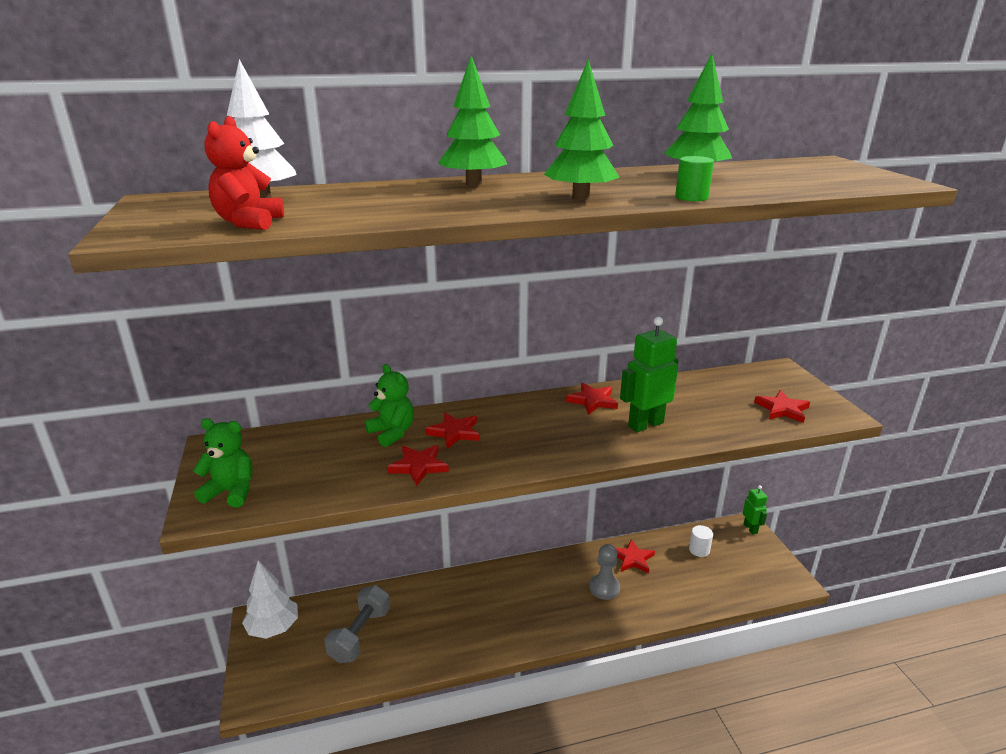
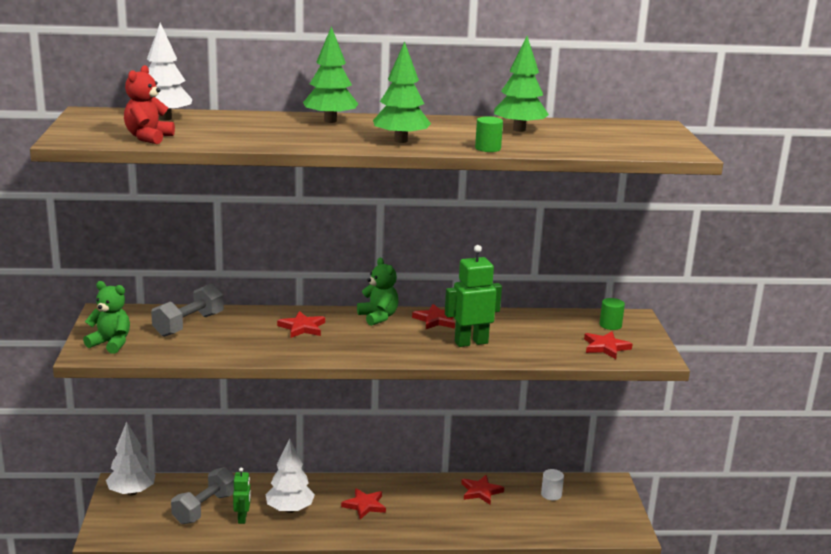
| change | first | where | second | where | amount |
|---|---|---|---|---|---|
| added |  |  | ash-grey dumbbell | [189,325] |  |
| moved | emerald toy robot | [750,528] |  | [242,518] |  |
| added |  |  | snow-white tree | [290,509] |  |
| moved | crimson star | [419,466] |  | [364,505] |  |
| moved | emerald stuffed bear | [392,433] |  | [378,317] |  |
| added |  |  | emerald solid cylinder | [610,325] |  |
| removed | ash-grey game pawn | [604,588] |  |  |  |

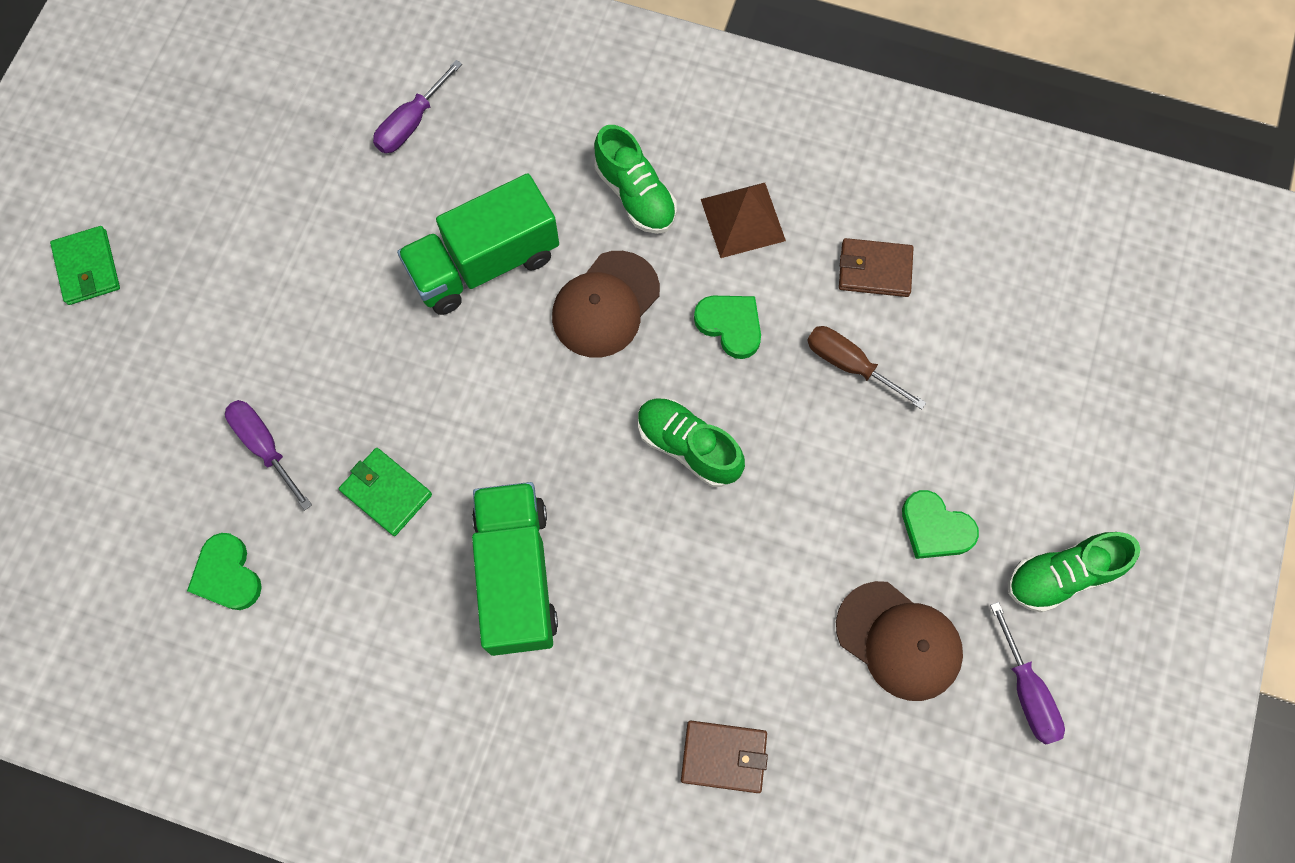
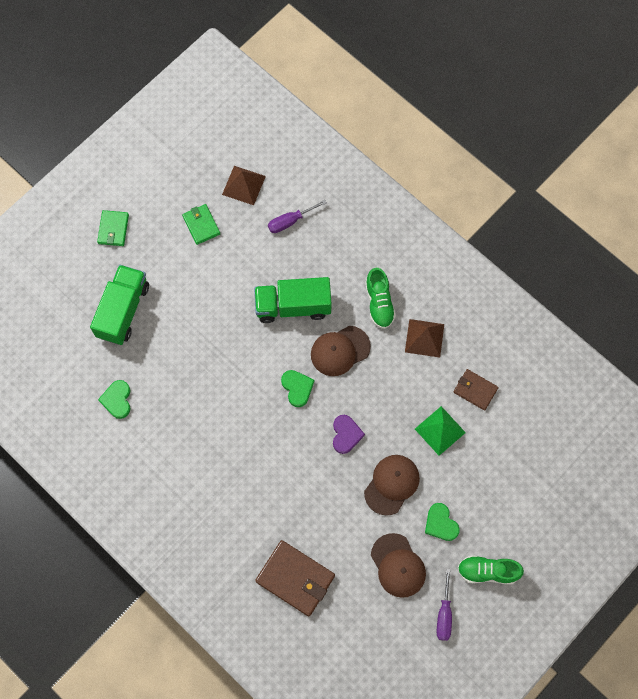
| change | first | where | second | where | amount |
|---|---|---|---|---|---|
| moved | emerald lorry | [516,576] |  | [123,311] |  |
| moved | emerald wallet | [386,492] |  | [201,225] |  |
| added |  |  | russet pyramid shape | [244,185] |  |
| resized | russet wallet | [724,756] |  | [295,578] | x1.68 |
| moved | emerald heart | [730,325] |  | [297,388] |  |
| replaced | emerald shoe | [688,446] | royal purple heart | [346,435] |  |
| added |  |  | russet cap | [392,484] |  |
| replaced | russet flat screwdriver | [850,365] | emerald pyramid shape | [440,430] |  |
| removed | royal purple flat screwdriver | [265,447] |  |  |  |

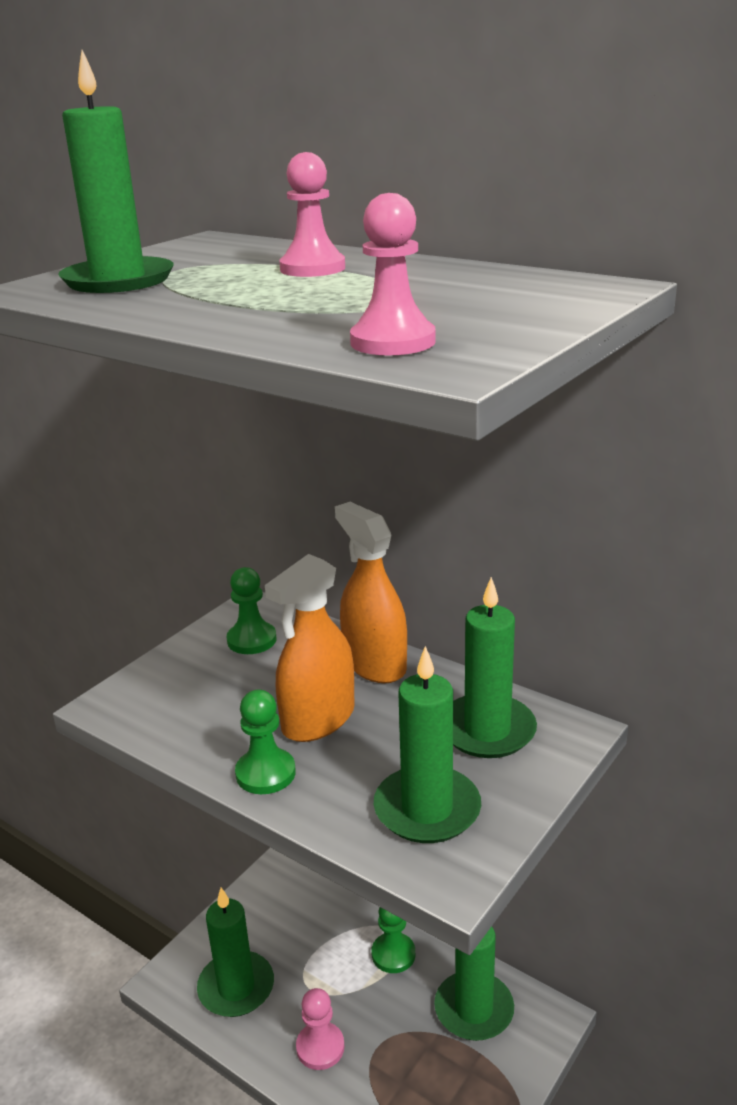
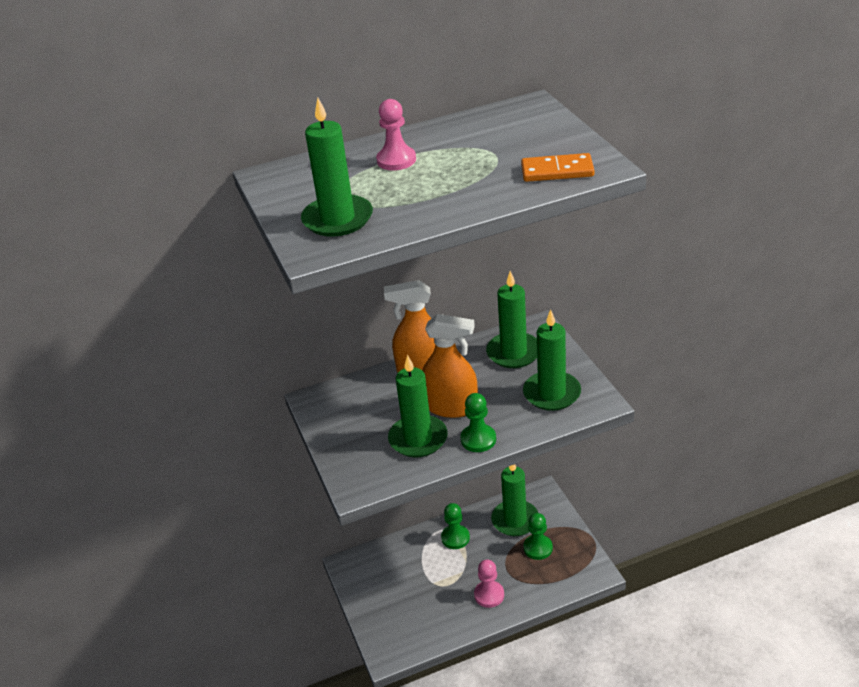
| change | first | where | second | where | amount |
|---|---|---|---|---|---|
| moved | emerald pillar candle | [236,987] |  | [418,439] |  |
| turned | orange spray cleaner | [318,720] |  | [451,407] | 60 degrees counterclockwise |
| replaced | pink game pawn | [393,342] | orange domino tile | [557,171] |  |
| moved | emerald game pawn | [251,640] |  | [538,548] |  |

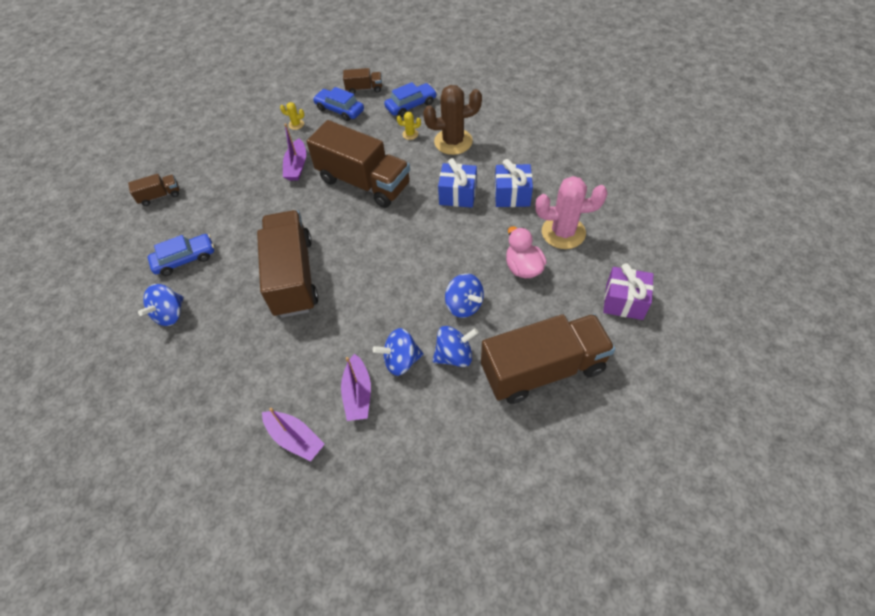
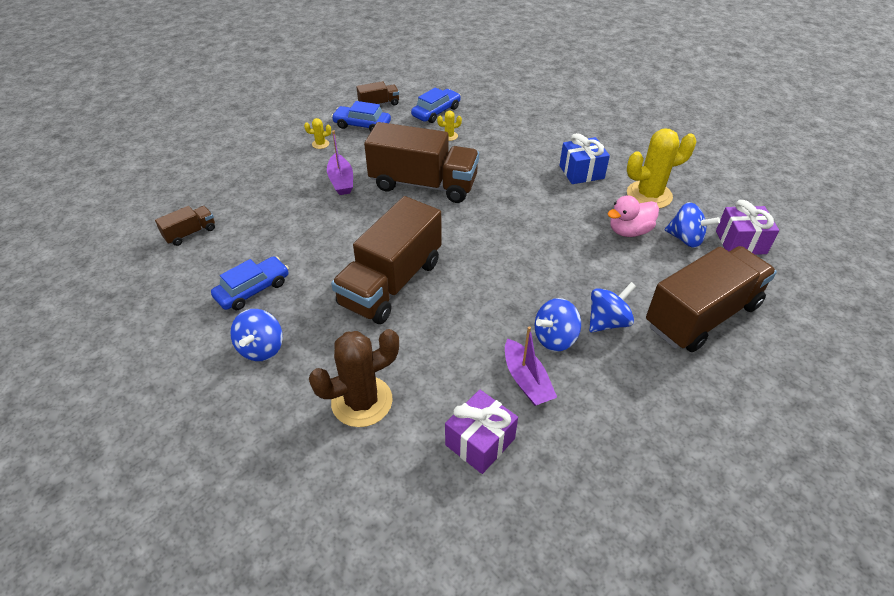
| change | first | where | second | where | amount |
|---|---|---|---|---|---|
| moved | russet cactus | [453,141] |  | [362,401] |  |
| turned | russet lorry | [293,276] |  | [391,283] | 120 degrees counterclockwise |
| replaced | royal purple toy boat | [295,438] | royal purple gift | [480,442] |  |
| turned | pink duck | [523,268] |  | [629,231] | 75 degrees counterclockwise |
| recoloured | pink cactus | [563,232] | golden cactus | [649,195] |  |
| moved | royal blue toy top | [464,305] |  | [685,239] |  |
| removed | royal blue gift | [457,195] |  |  |  |

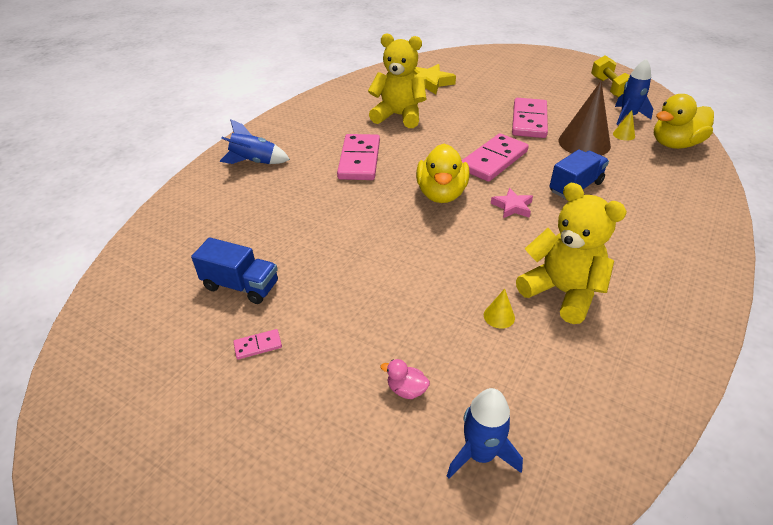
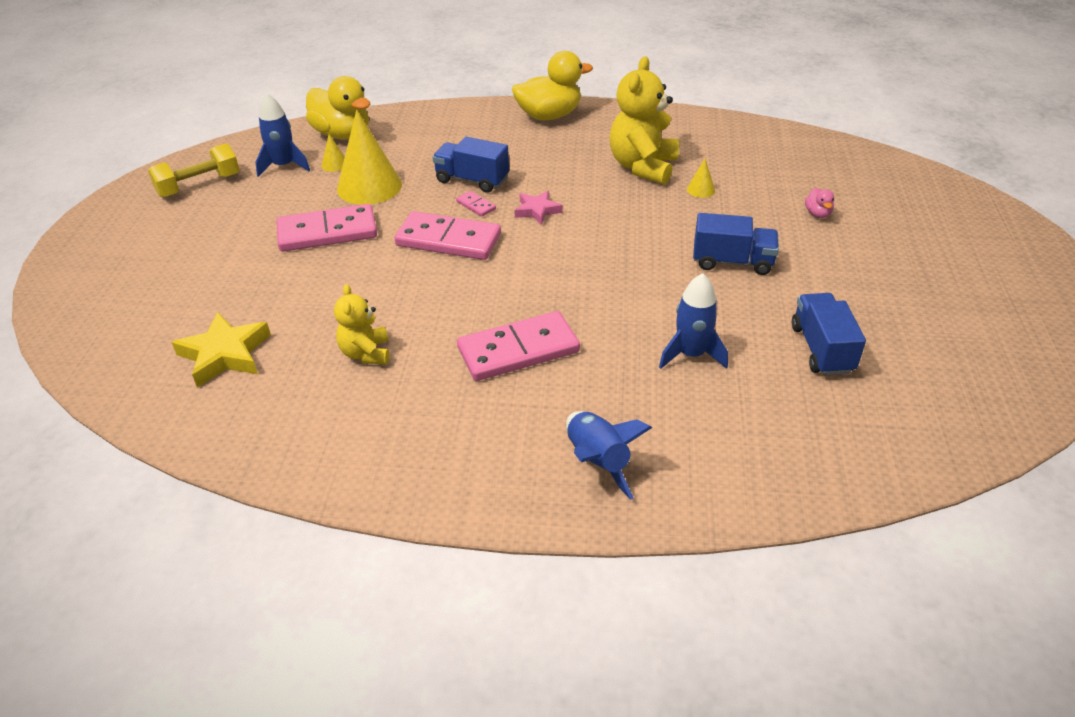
| change | first | where | second | where | amount |
|---|---|---|---|---|---|
| resized | golden stuffed bear | [398,116] |  | [366,353] | x0.57 |
| recoloured | russet solid cone | [584,143] | golden solid cone | [369,186] |  |
| moved | pink domino tile | [258,345] |  | [476,205] |  |
| moved | golden duck | [441,194] |  | [549,116] |  |
| moved | royal blue toy rocket | [480,454] |  | [691,354] |  |
| added |  |  | royal blue lorry | [732,262] |  |

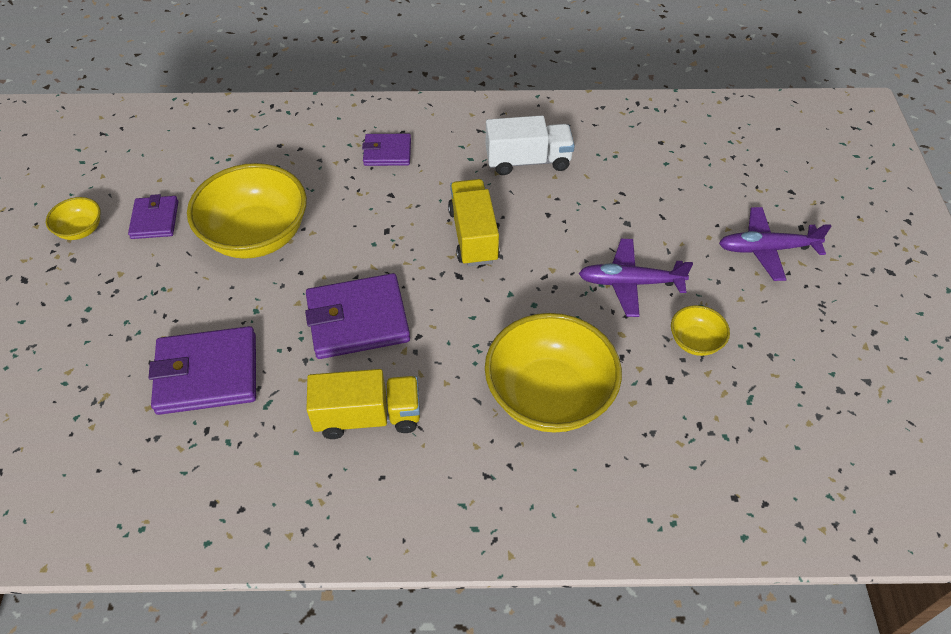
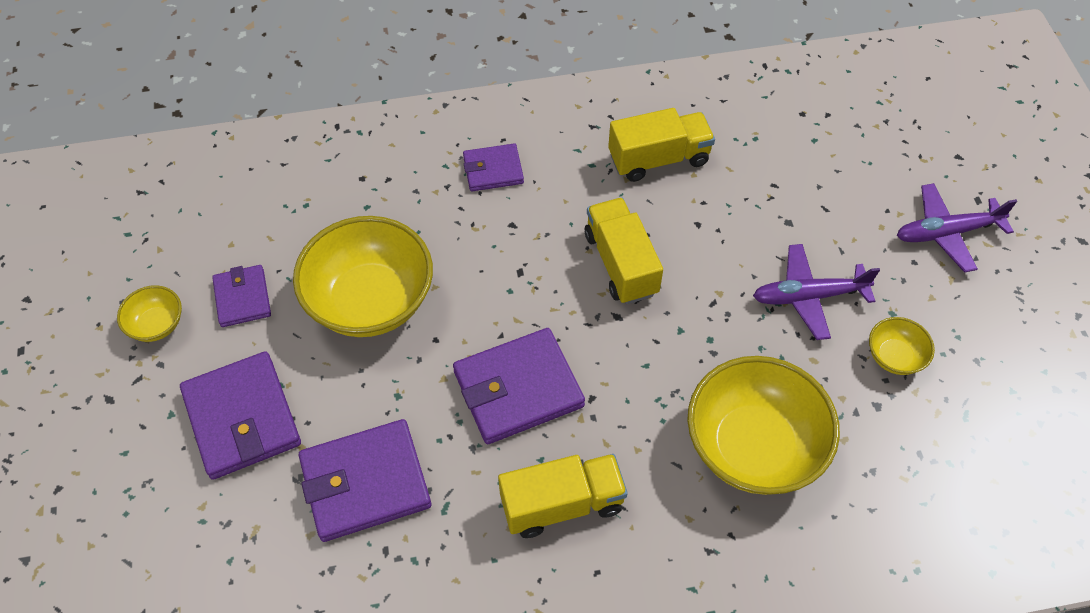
| change | first | where | second | where | amount |
|---|---|---|---|---|---|
| added |  |  | royal purple wallet | [242,418] |  |
| recoloured | snow-white lorry | [528,161] | golden lorry | [658,159] |  |

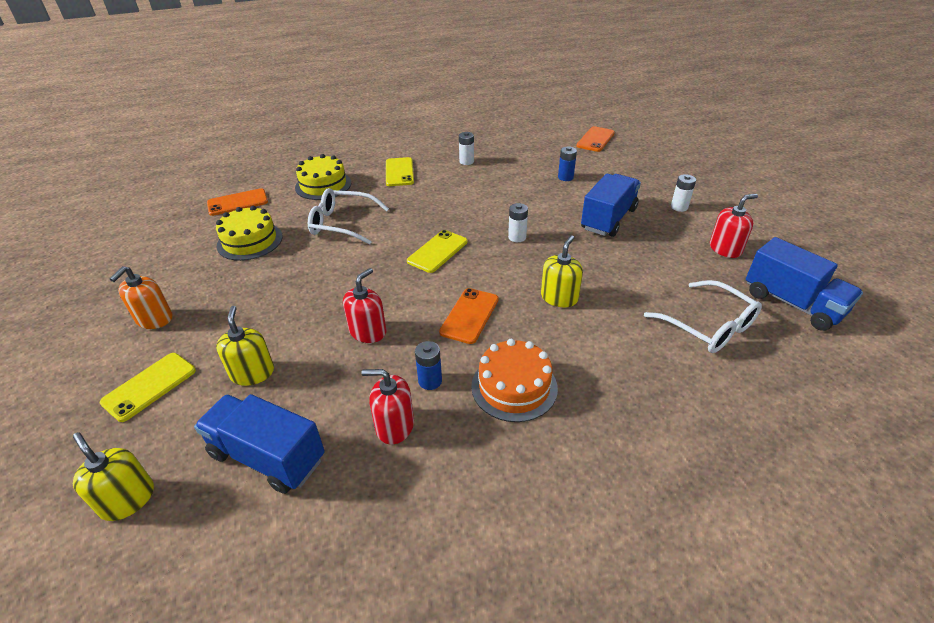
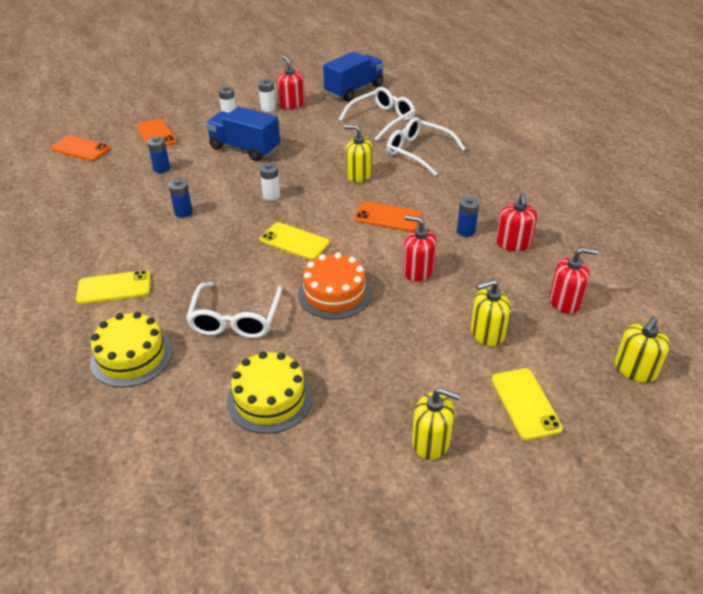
| change | first | where | second | where | amount |
|---|---|---|---|---|---|
| moved | orange phone | [237,202] |  | [156,134] |  |
| added |  |  | royal blue battery | [183,212] |  |
| moved | snow-white battery | [466,161] |  | [268,108] |  |
| moved | orange layer cake | [514,387] |  | [334,293] |  |
| added |  |  | snow-white spectacles | [418,152] |  |
| recoloured | orange soap pump | [154,319] | golden soap pump | [431,442] |  |
| turned | golden phone | [149,386] |  | [525,403] | 45 degrees clockwise |
| replaced | royal blue lorry | [267,456] | crimson soap pump | [565,301] |  |

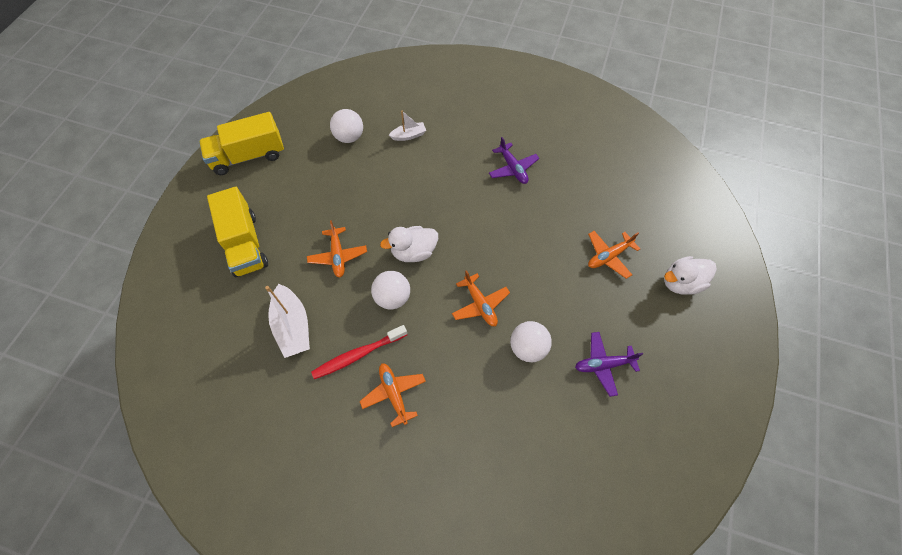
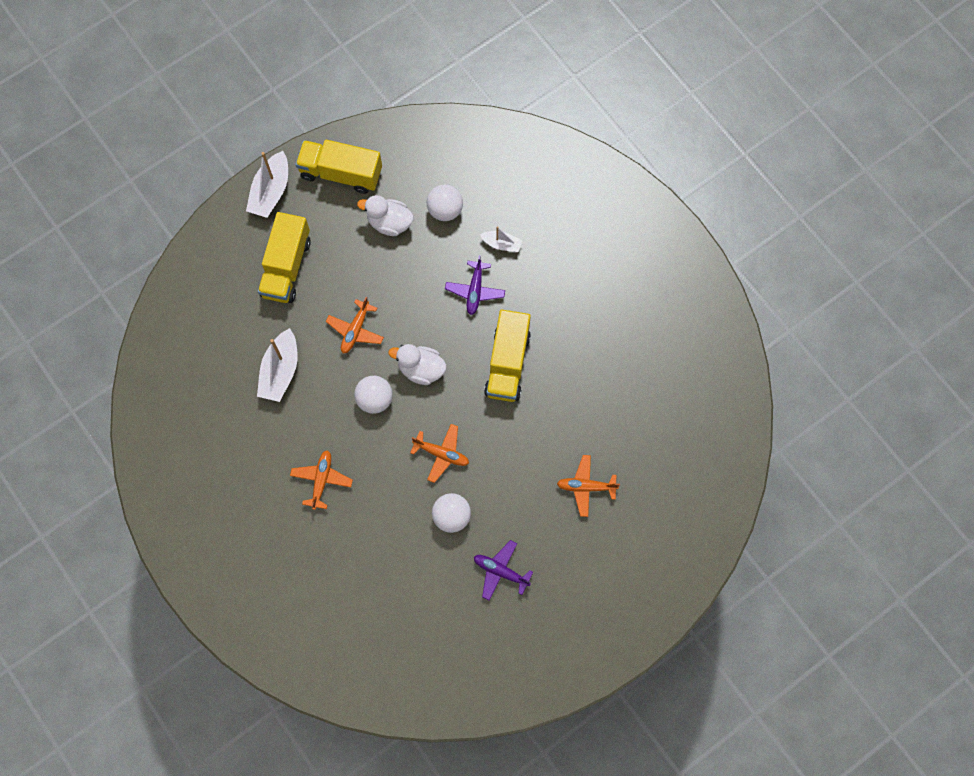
| change | first | where | second | where | amount |
|---|---|---|---|---|---|
| added |  |  | snow-white toy boat | [271,191] |  |
| moved | snow-white duck | [681,283] |  | [389,223] |  |
| turned | orange plane | [480,304] |  | [441,454] | 75 degrees counterclockwise |
| moved | royal purple plane | [513,168] |  | [475,290] |  |
| added |  |  | golden lorry | [507,363] |  |
| removed | crimson toothbrush | [358,355] |  |  |  |

